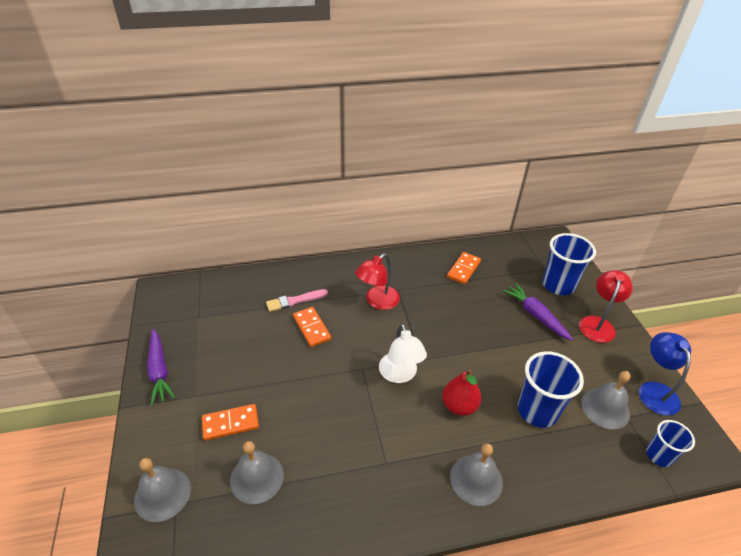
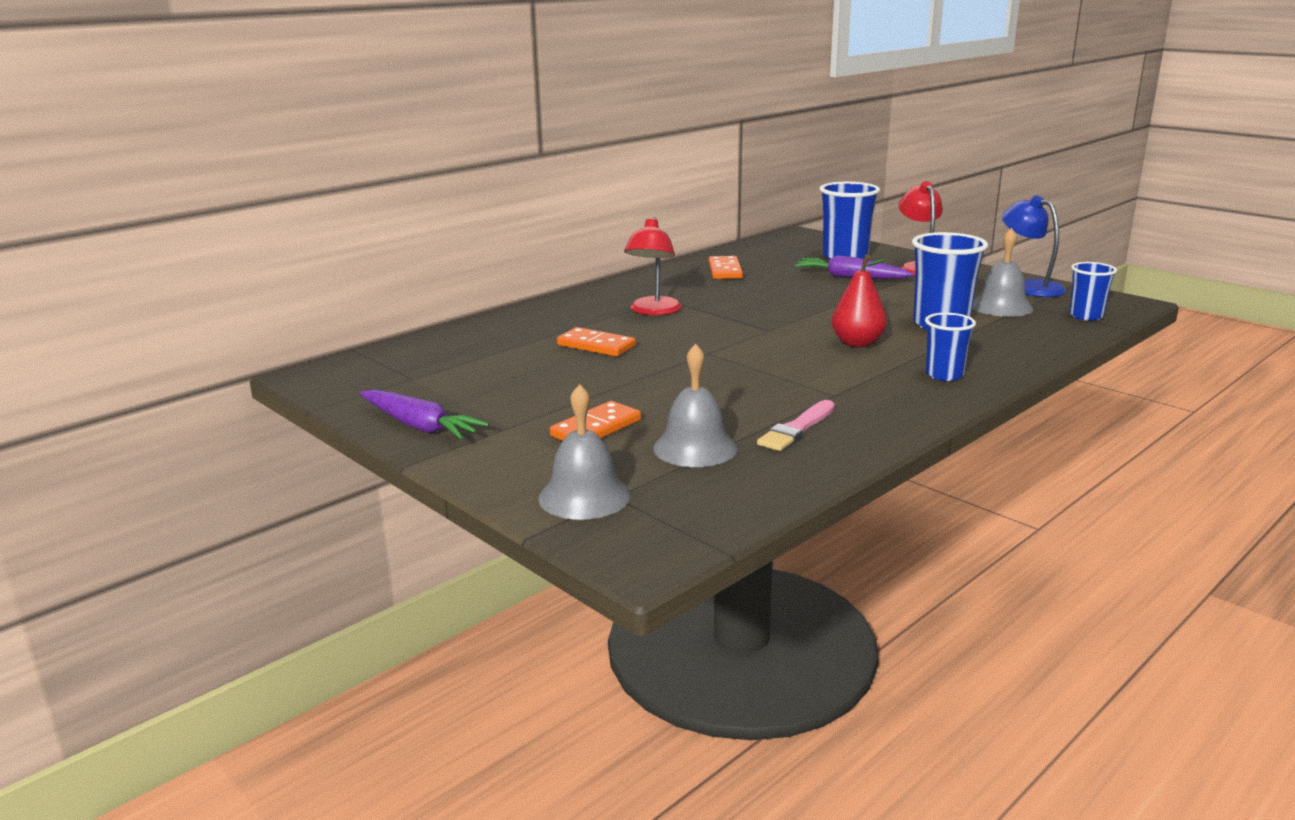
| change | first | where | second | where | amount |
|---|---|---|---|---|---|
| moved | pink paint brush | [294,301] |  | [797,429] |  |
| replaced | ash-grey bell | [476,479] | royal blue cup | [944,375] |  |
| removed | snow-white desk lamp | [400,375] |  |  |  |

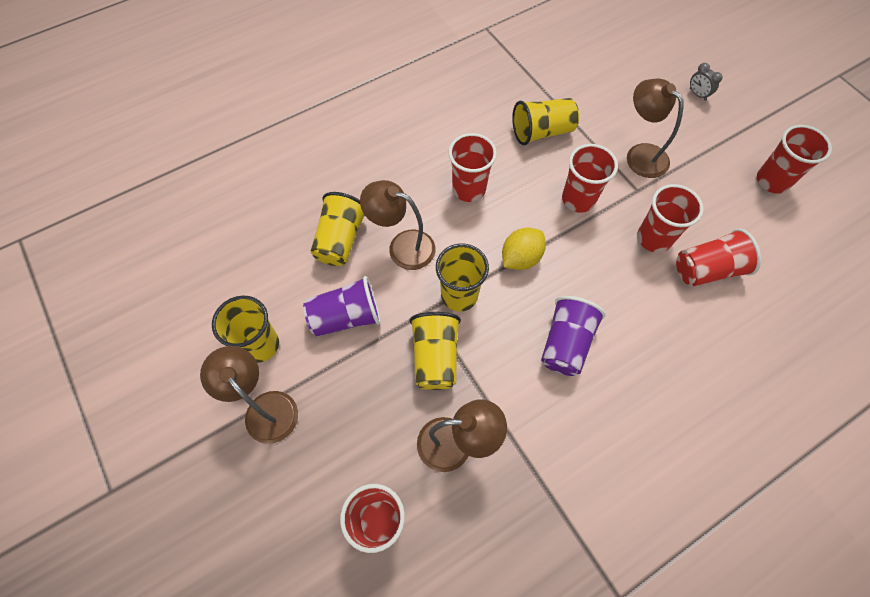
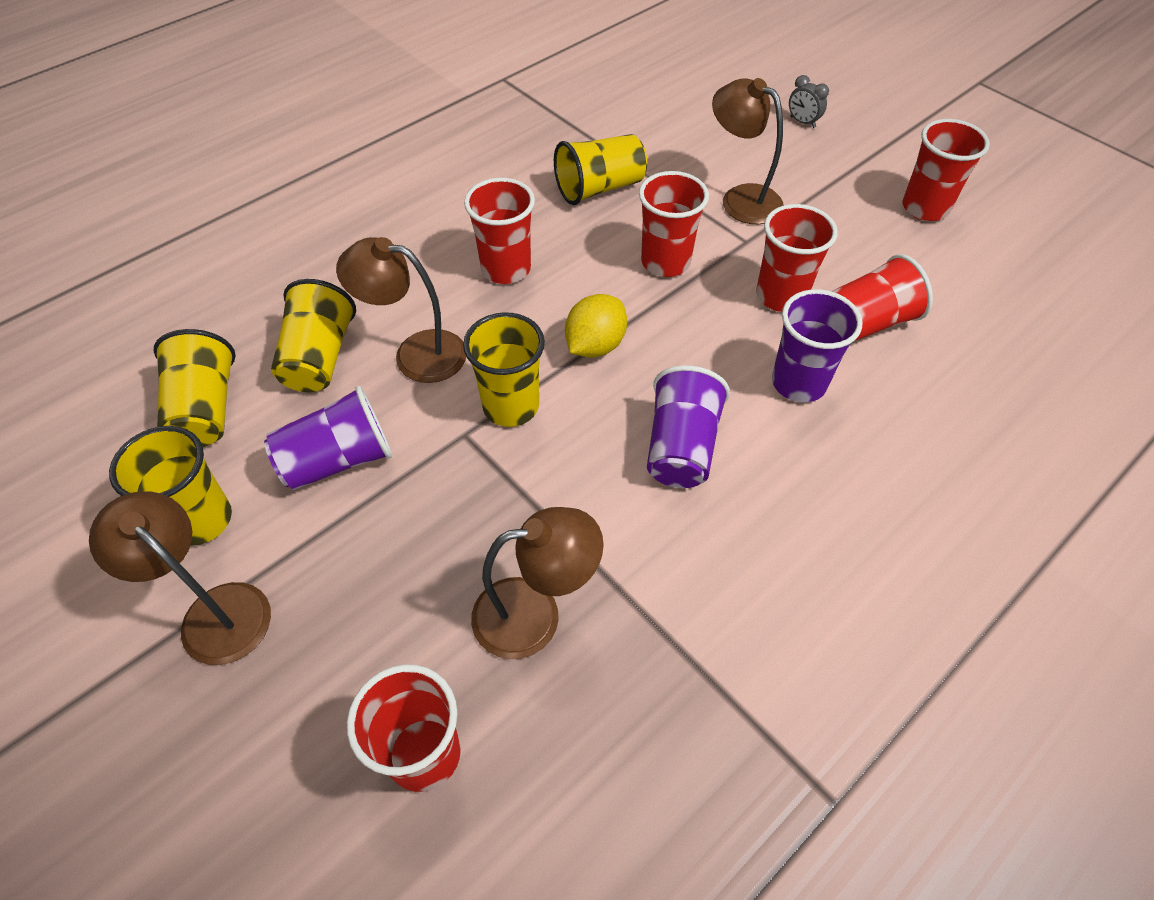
| change | first | where | second | where | amount |
|---|---|---|---|---|---|
| moved | golden cup | [435,357] |  | [206,409] |  |
| added |  |  | royal purple cup | [798,383] |  |

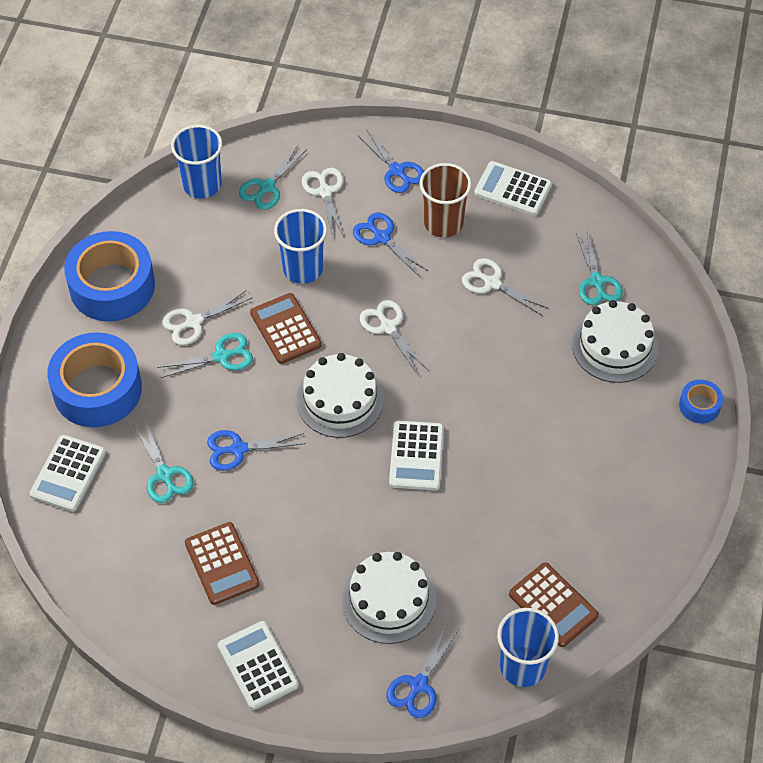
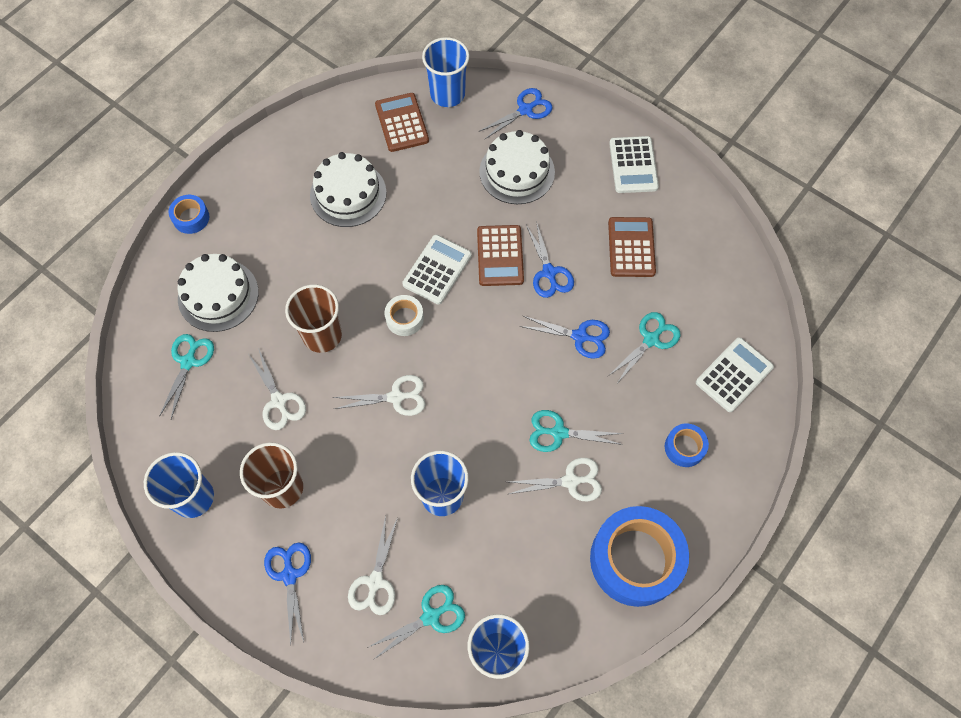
| change | first | where | second | where | amount |
|---|---|---|---|---|---|
| replaced | snow-white pocket calculator | [513,189] | royal blue cup | [193,497] |  |
| added |  |  | russet cup | [322,335] |  |
| moved | snow-white layer cake | [340,400] |  | [348,194] |  |
| turned | snow-white scissors | [388,327] |  | [396,397] | 90 degrees counterclockwise |
| added |  |  | snow-white tape | [404,318] |  |
| moved | russet pocket calculator | [285,329] |  | [500,256] |  |
| moved | royal blue scissors | [382,237] |  | [549,272] |  |
| turned | turquoise scissors | [164,475] |  | [651,339] | 45 degrees clockwise |
| resized | royal blue tape | [97,389] |  | [684,447] | x0.46 |

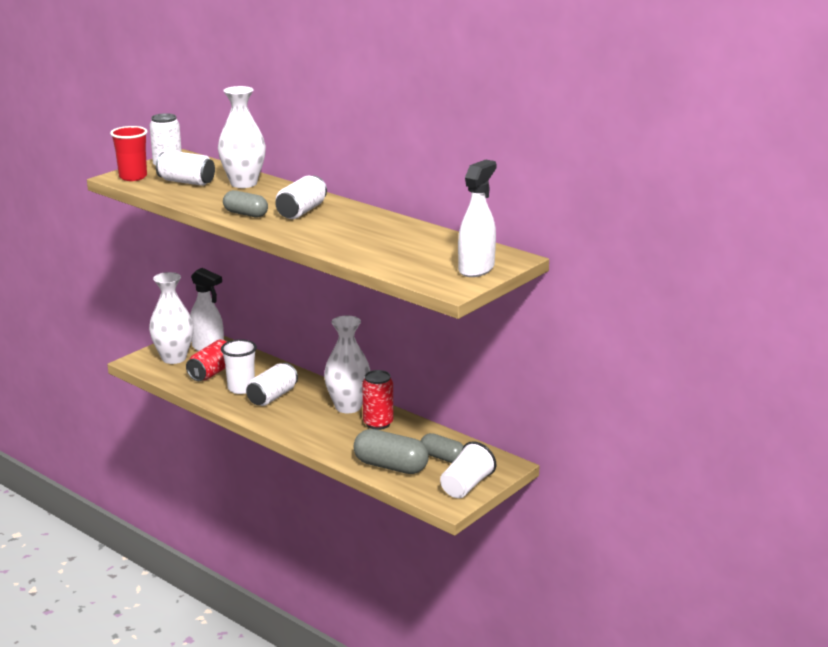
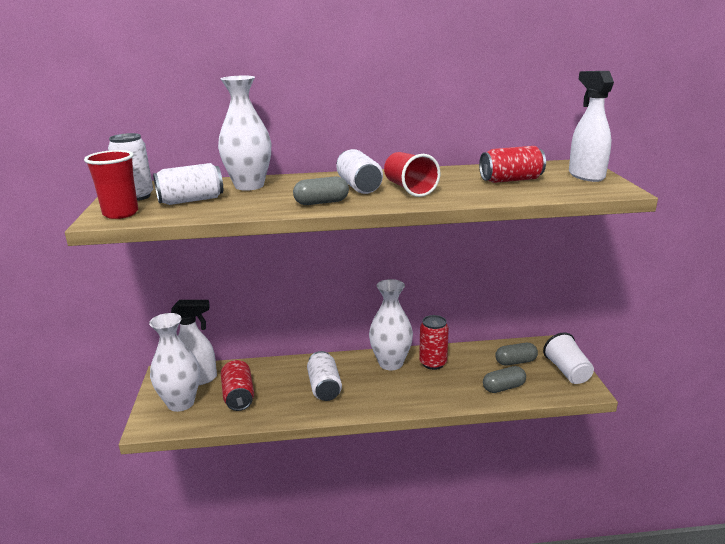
| change | first | where | second | where | amount |
|---|---|---|---|---|---|
| added |  |  | crimson cup | [409,189] |  |
| added |  |  | crimson tin | [511,180] |  |
| resized | ash-grey pill | [390,466] |  | [503,388] | x0.64 |
| removed | snow-white cup | [241,388] |  |  |  |

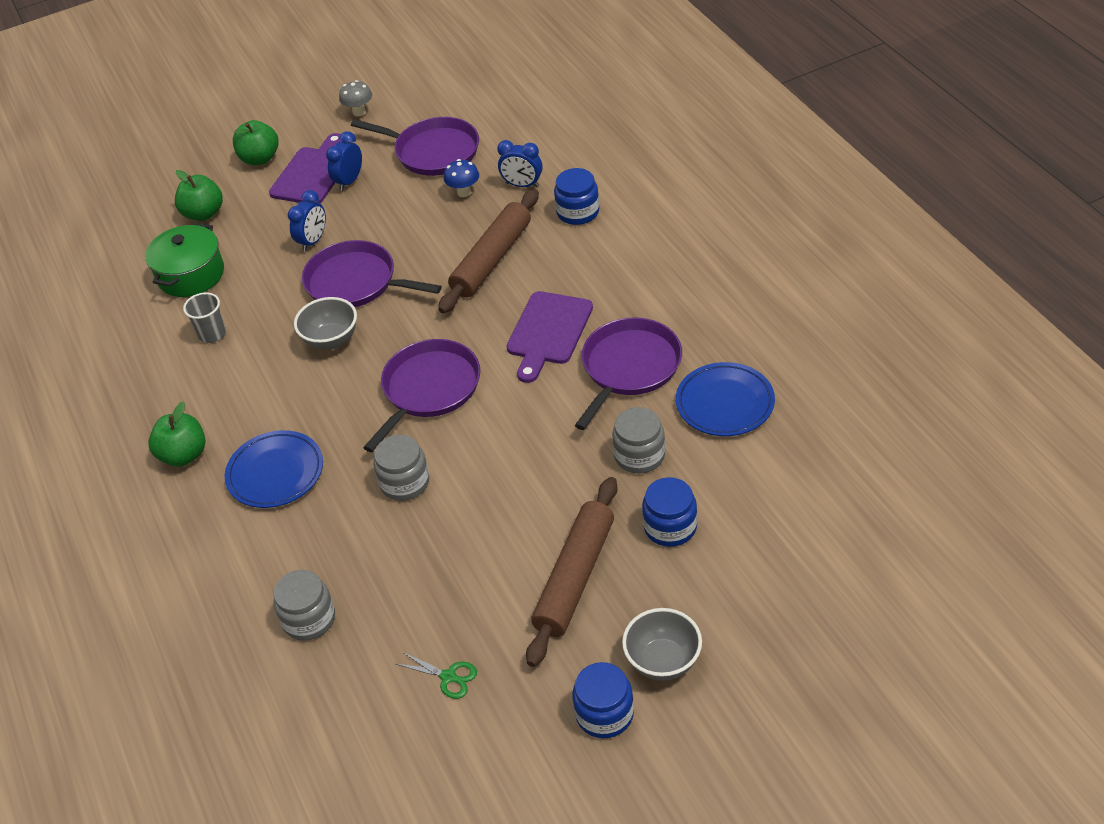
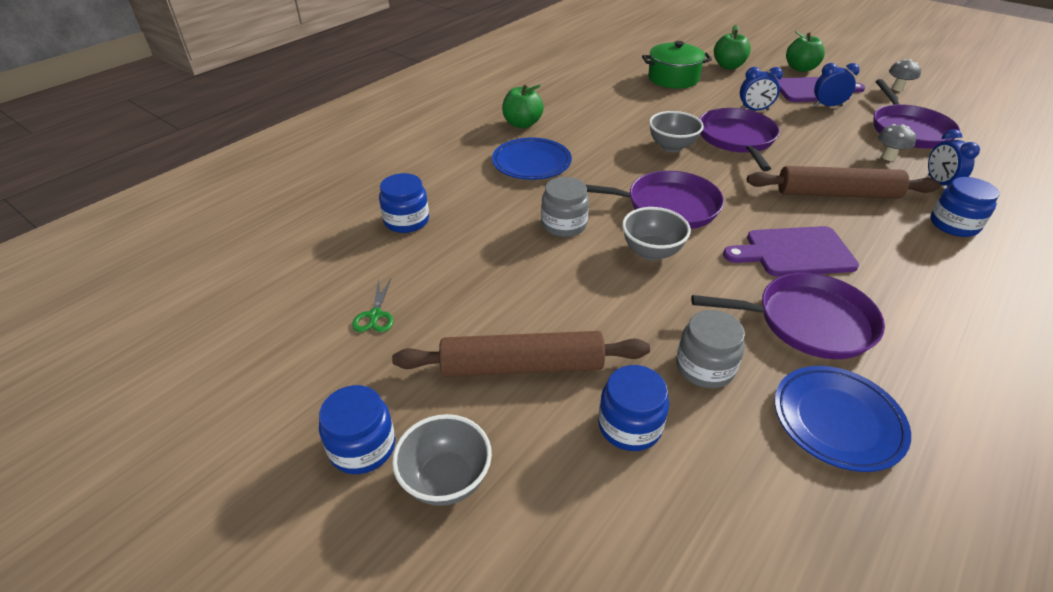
| change | first | where | second | where | amount |
|---|---|---|---|---|---|
| recoloured | ash-grey jar | [309,619] | royal blue jar | [406,221] |  |
| added |  |  | ash-grey serving bowl | [651,252] |  |
| recoloured | royal blue mushroom | [464,192] | ash-grey mushroom | [888,157] |  |
| removed | ash-grey cup | [212,334] |  |  |  |

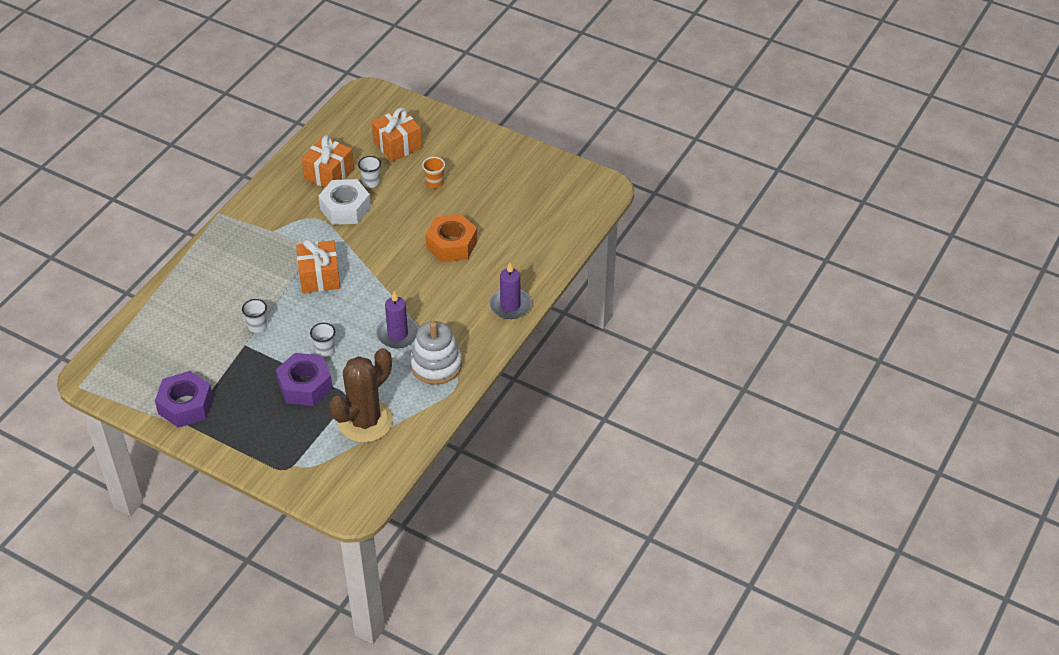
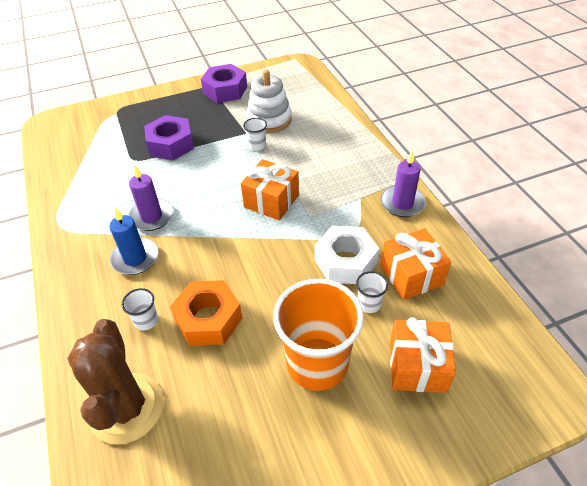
| change | first | where | second | where | amount |
|---|---|---|---|---|---|
| moved | russet cactus | [365,421] |  | [126,408] |  |
| added |  |  | royal blue pillar candle | [135,258] |  |
| moved | snow-white cup | [325,350] |  | [146,321] |  |
| moved | snow-white stacking rings | [436,365] |  | [269,120] |  |
| resized | orange cup | [434,183] |  | [317,363] | x2.40 |
| moved | royal purple pillar candle | [510,305] |  | [402,203] |  |

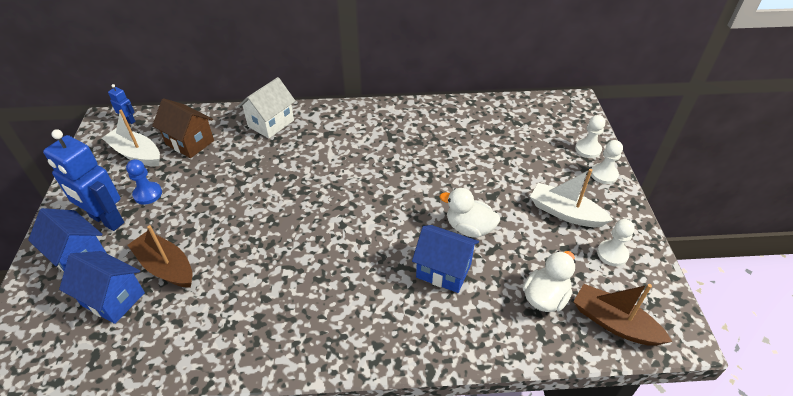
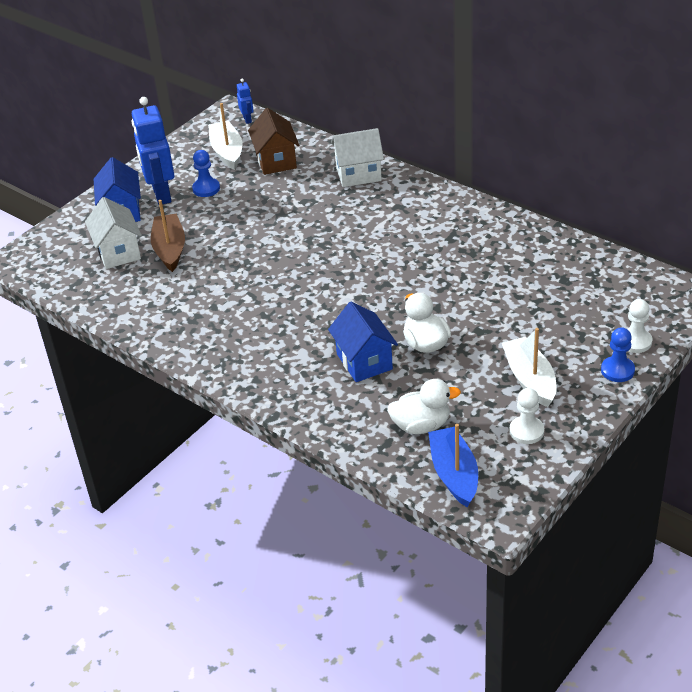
| change | first | where | second | where | amount |
|---|---|---|---|---|---|
| recoloured | royal blue house | [113,299] | snow-white house | [118,252] |  |
| recoloured | russet toy boat | [614,323] | royal blue toy boat | [454,474] |  |
| recoloured | snow-white game pawn | [604,174] | royal blue game pawn | [617,370] |  |

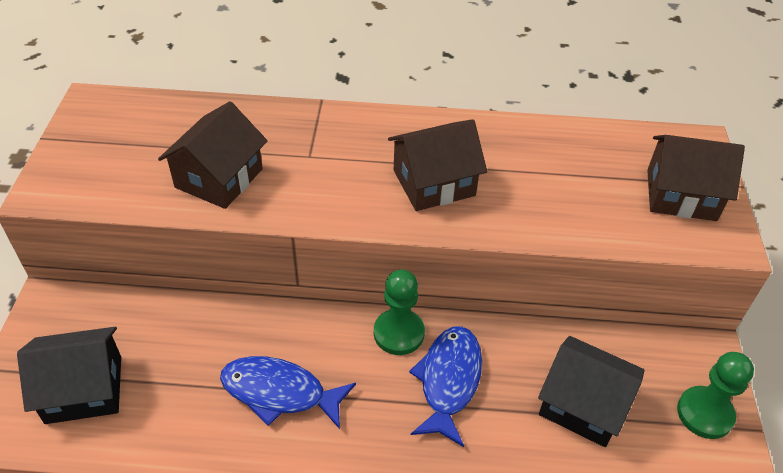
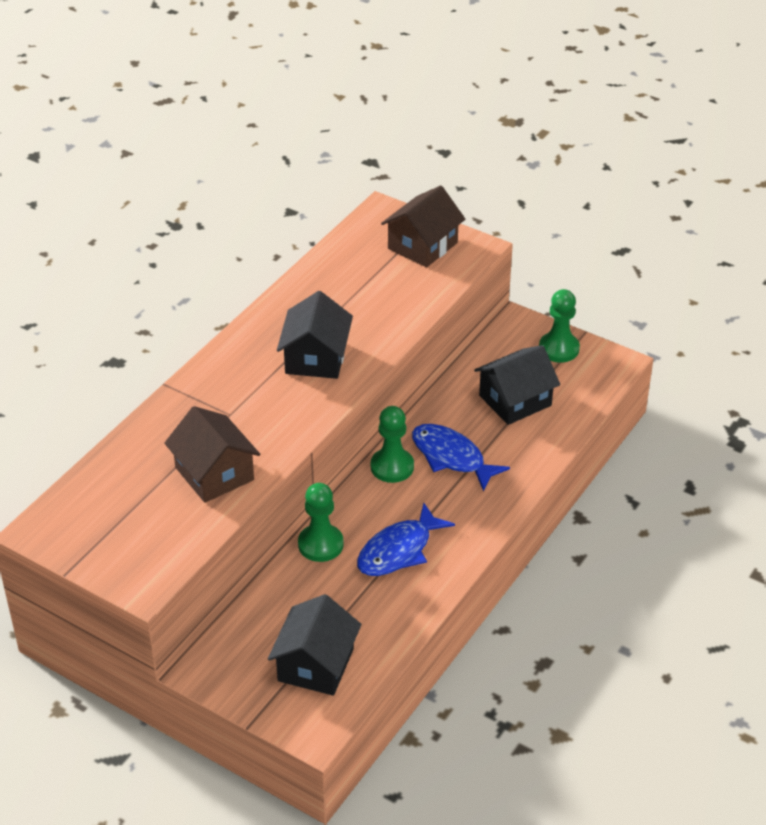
| change | first | where | second | where | amount |
|---|---|---|---|---|---|
| recoloured | russet house | [434,183] | jet-black house | [316,358] |  |
| added |  |  | emerald game pawn | [320,544] |  |

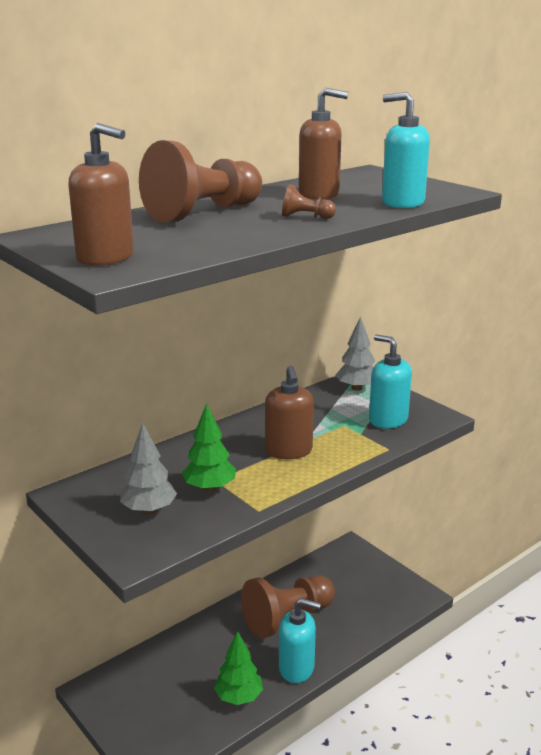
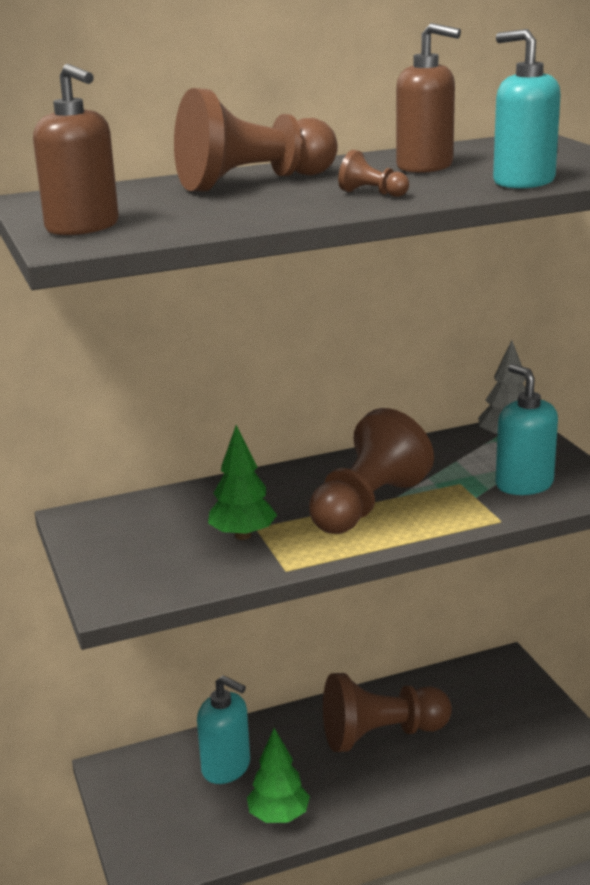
| change | first | where | second | where | amount |
|---|---|---|---|---|---|
| moved | turquoise soap pump | [297,668] |  | [226,767] |  |
| replaced | russet soap pump | [289,451] | russet game pawn | [367,505] |  |
| removed | ash-grey tree | [149,510] |  |  |  |

